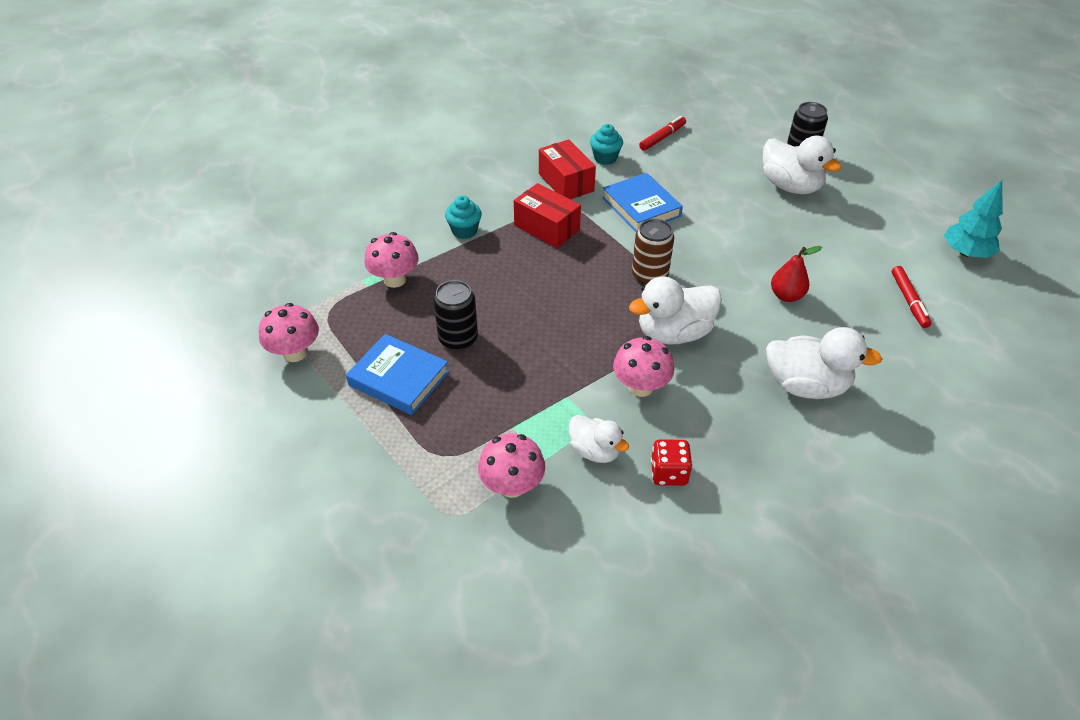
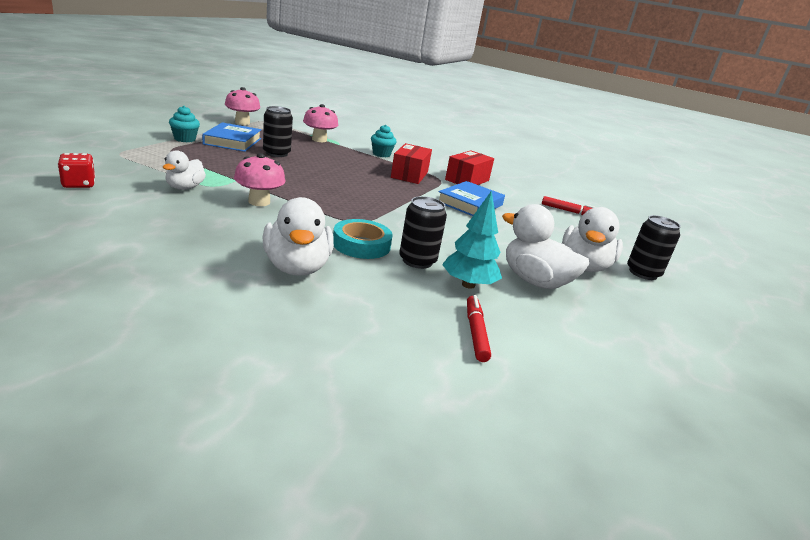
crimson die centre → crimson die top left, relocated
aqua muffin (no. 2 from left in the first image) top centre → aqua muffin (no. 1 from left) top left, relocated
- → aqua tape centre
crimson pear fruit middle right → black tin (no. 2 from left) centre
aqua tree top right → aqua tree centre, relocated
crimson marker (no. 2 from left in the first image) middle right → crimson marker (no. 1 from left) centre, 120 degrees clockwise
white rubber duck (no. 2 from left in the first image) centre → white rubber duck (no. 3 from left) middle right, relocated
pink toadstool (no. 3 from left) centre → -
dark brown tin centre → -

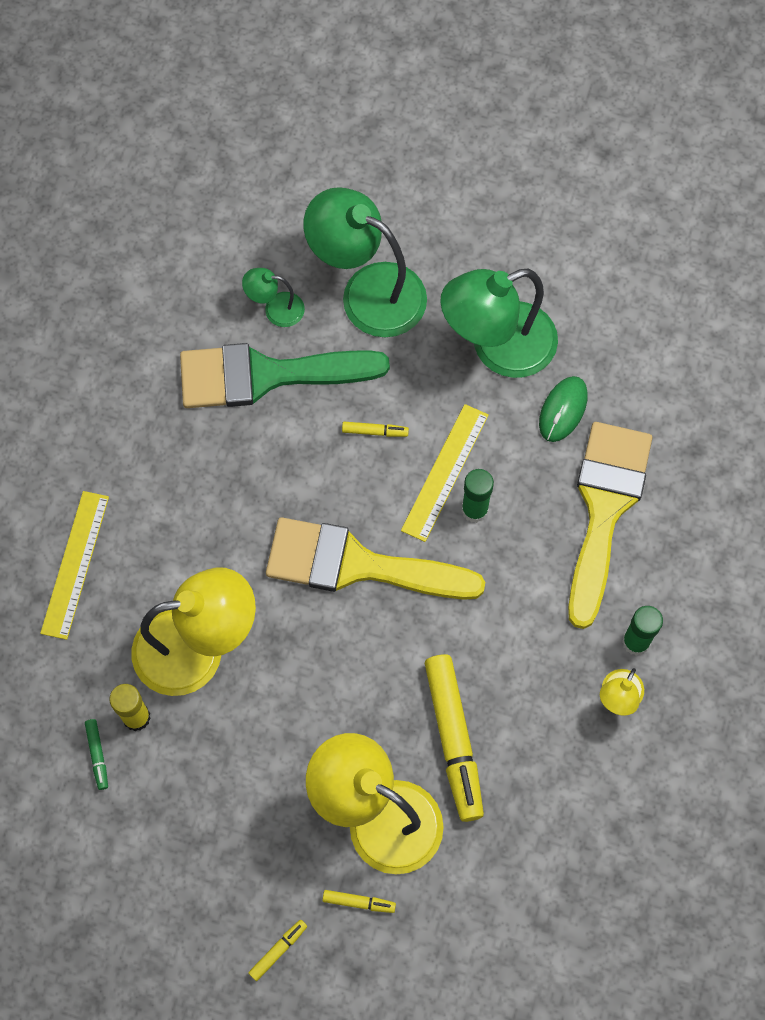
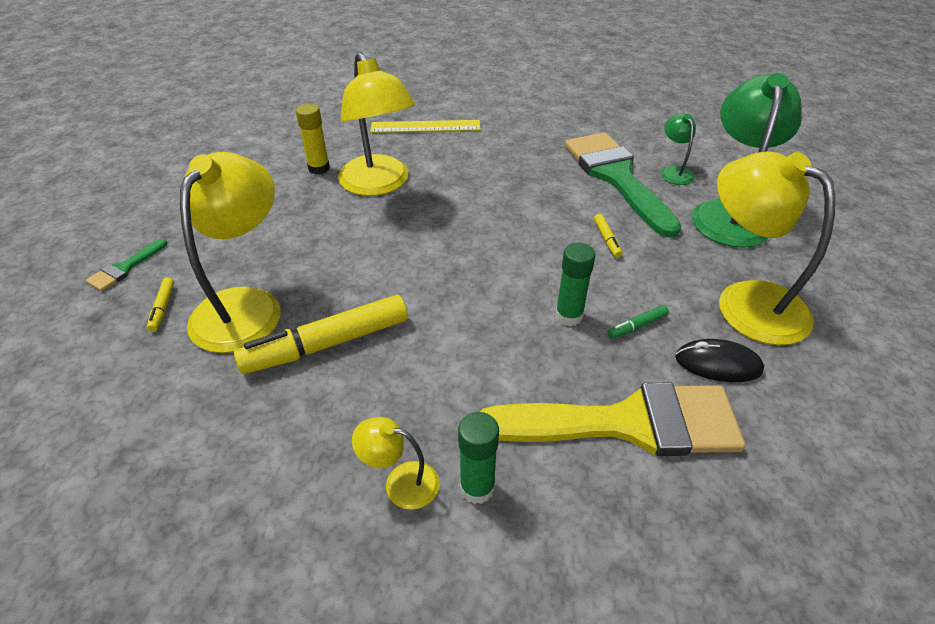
yellow marker (no. 1 from left) bottom centre → leaf-green paintbrush (no. 1 from left) middle left
leaf-green marker bottom left → leaf-green marker middle right, relocated
leaf-green mouse middle right → black mouse middle right
leaf-green desk lamp (no. 3 from left) top centre → yellow desk lamp (no. 4 from left) middle right
yellow paintbrush (no. 1 from left) centre → -
yellow ruler (no. 2 from left) centre → -

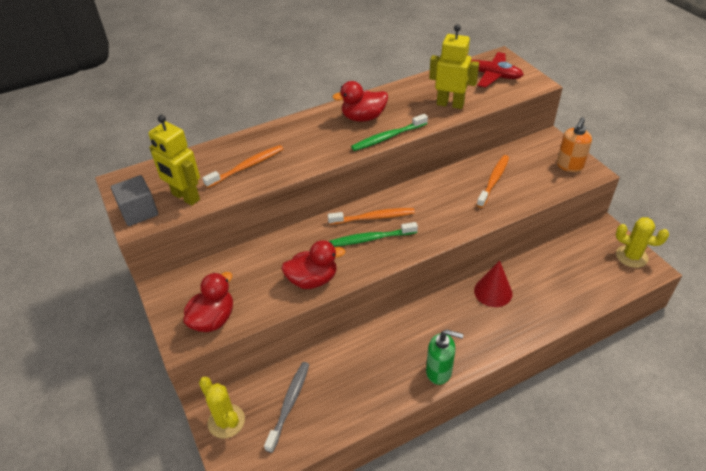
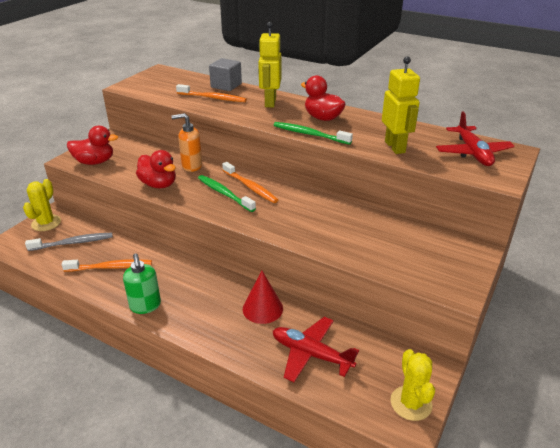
bright orange dental brush (no. 3 from left in the first image) middle right → bright orange dental brush (no. 1 from left) middle left, relocated
bright orange pump bottle top right → bright orange pump bottle top left, relocated
grey solid cube middle left → grey solid cube top centre, relocated
yellow robot figure (no. 1 from left) middle left → yellow robot figure (no. 1 from left) top centre, relocated
- → crimson toy plane (no. 1 from left) bottom centre

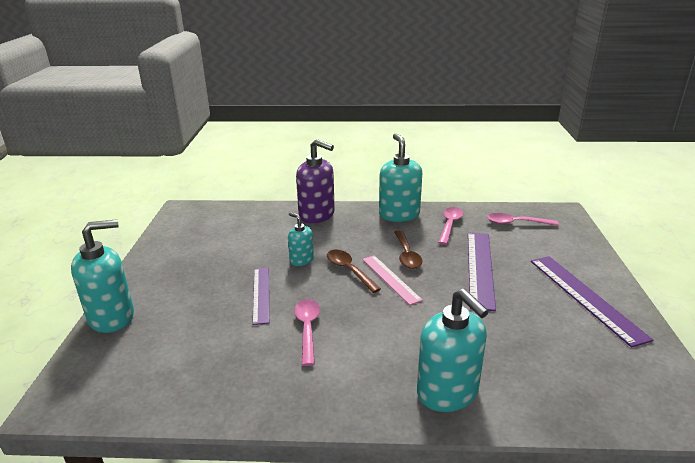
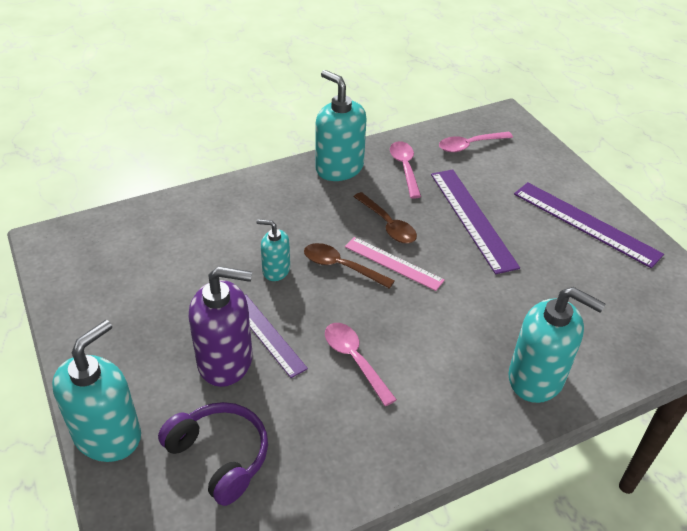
- → purple headset bottom left
purple pump bottle centre → purple pump bottle middle left, relocated

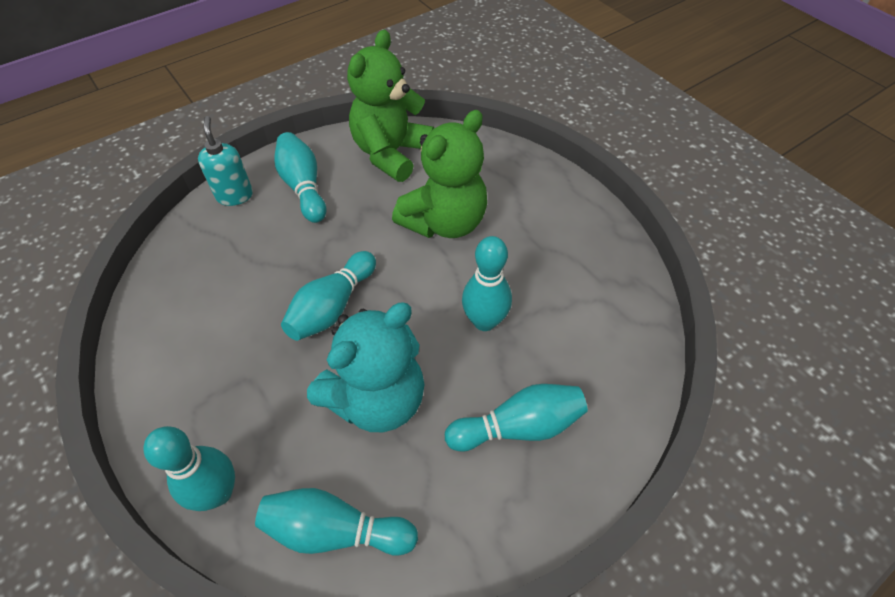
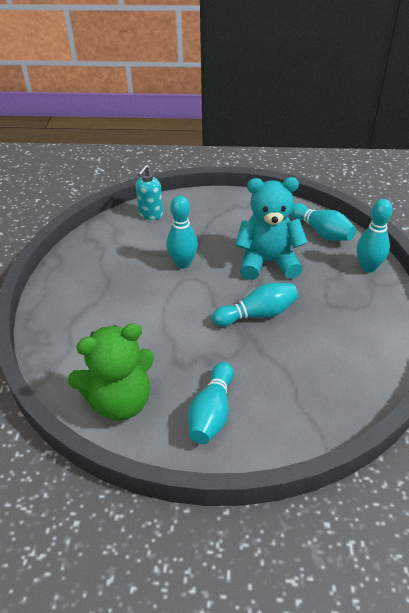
aqua pump bottle top left → aqua pump bottle top centre, relocated
leaf-green teddy bear (no. 2 from left) top centre → -
aqua tenpin (no. 6 from left) bottom centre → -

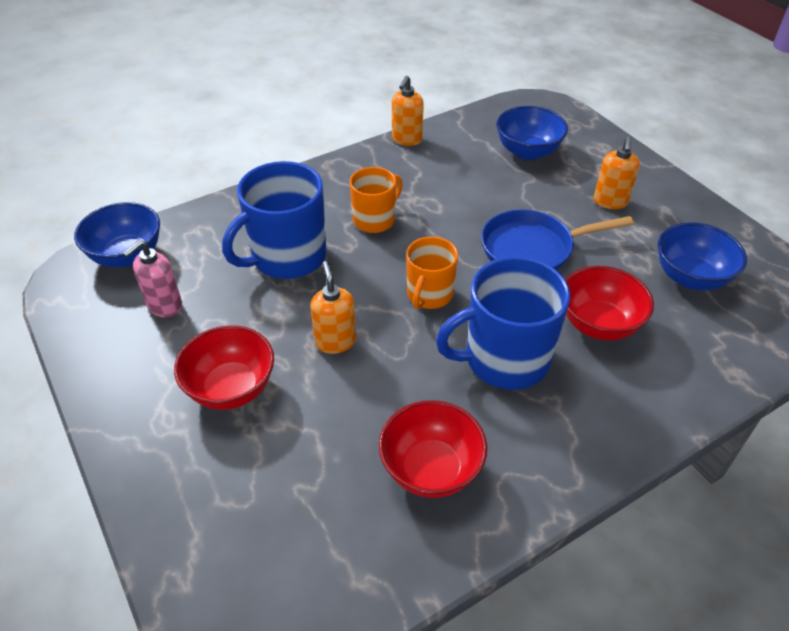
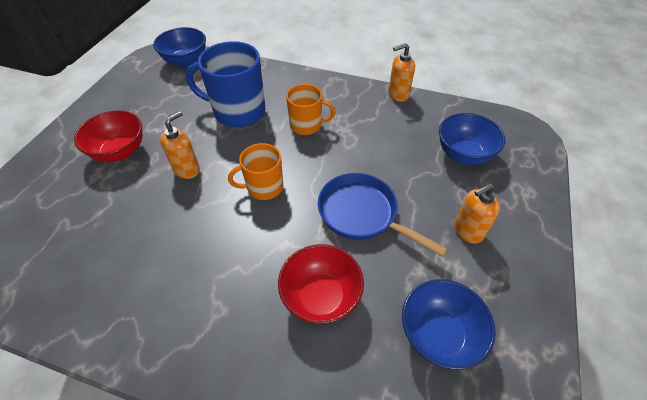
pink pump bottle middle left → -
crimson serving bowl (no. 2 from left) bottom centre → -
cobalt coffee mug (no. 2 from left) centre → -

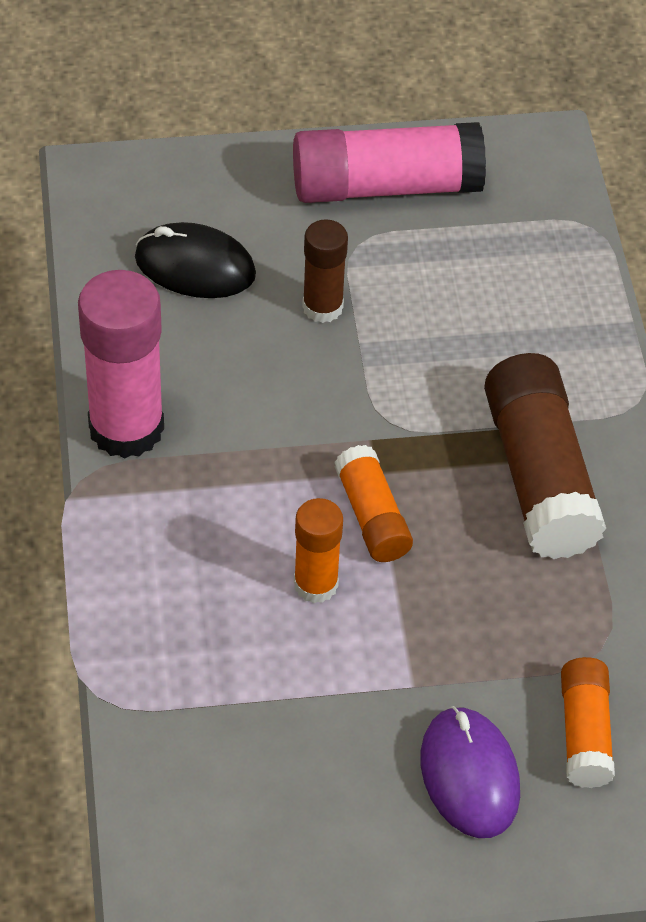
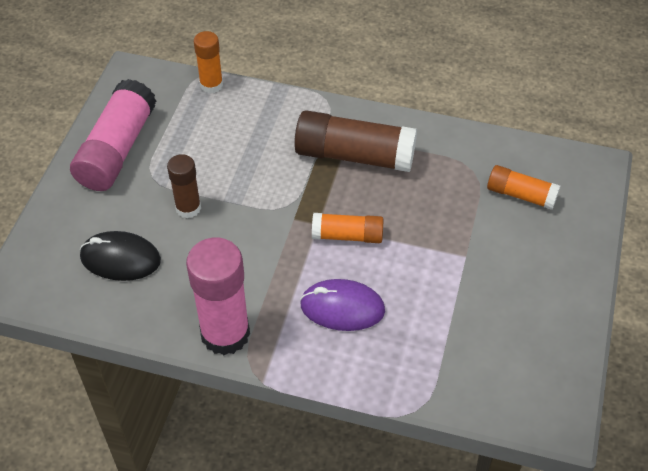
black mouse top left → black mouse middle left, 60 degrees clockwise
bright orange glue stick (no. 1 from left) centre → bright orange glue stick (no. 1 from left) top left, relocated
purple mouse bottom right → purple mouse centre, relocated

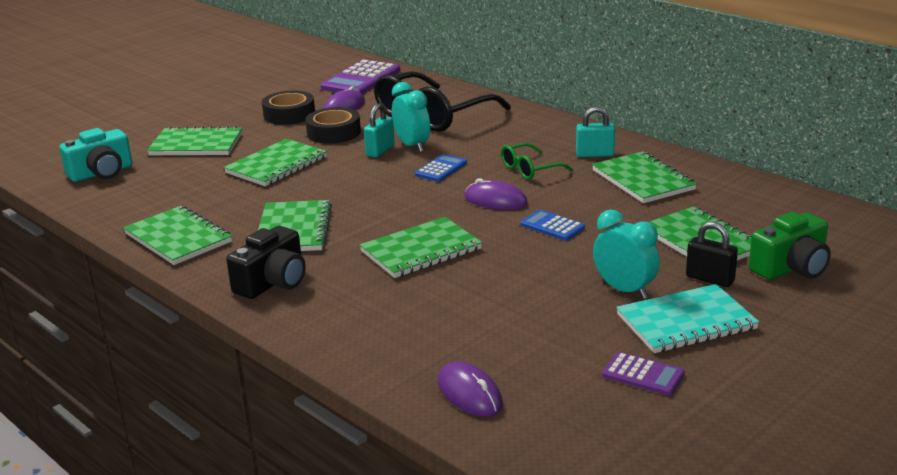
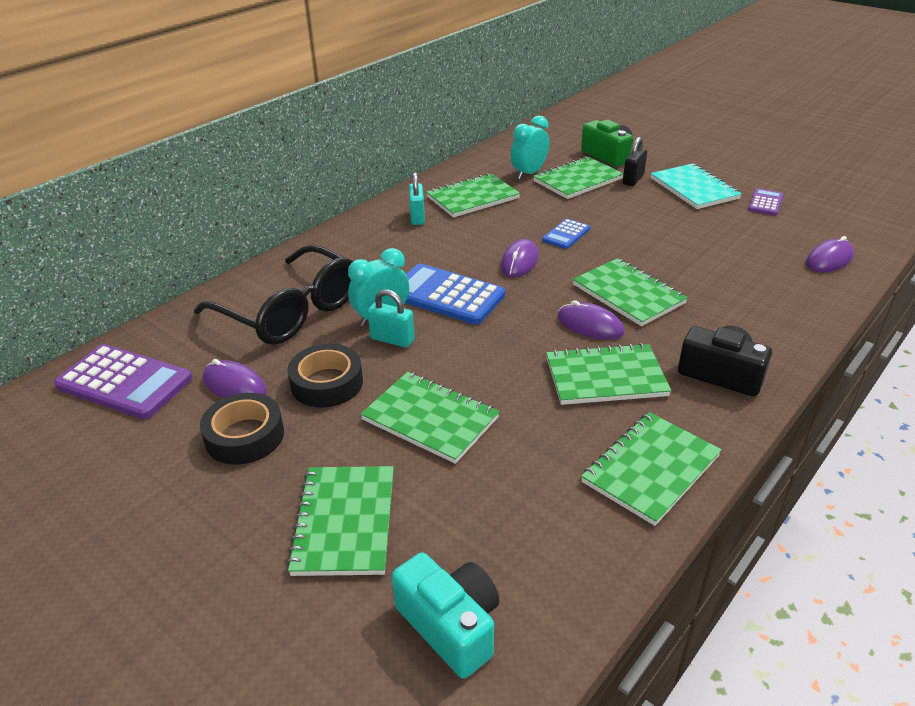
cobalt pocket calculator (no. 1 from left) centre, x1.89
aqua alarm clock (no. 2 from left) middle right → aqua alarm clock (no. 2 from left) top centre, relocated
- → purple mouse (no. 3 from left) centre
leaf-green glasses centre → -

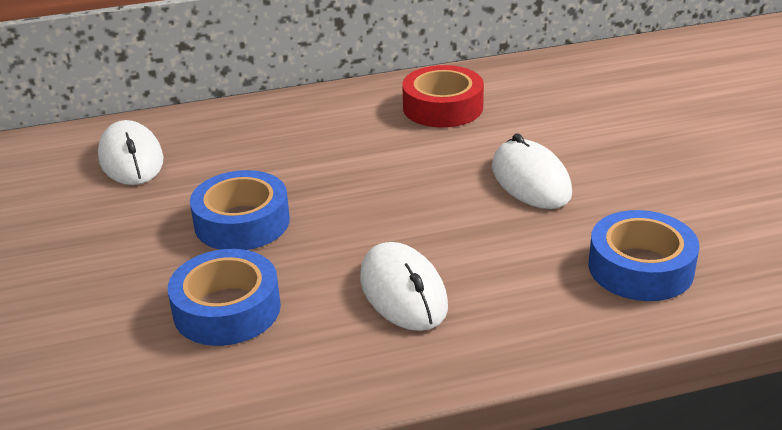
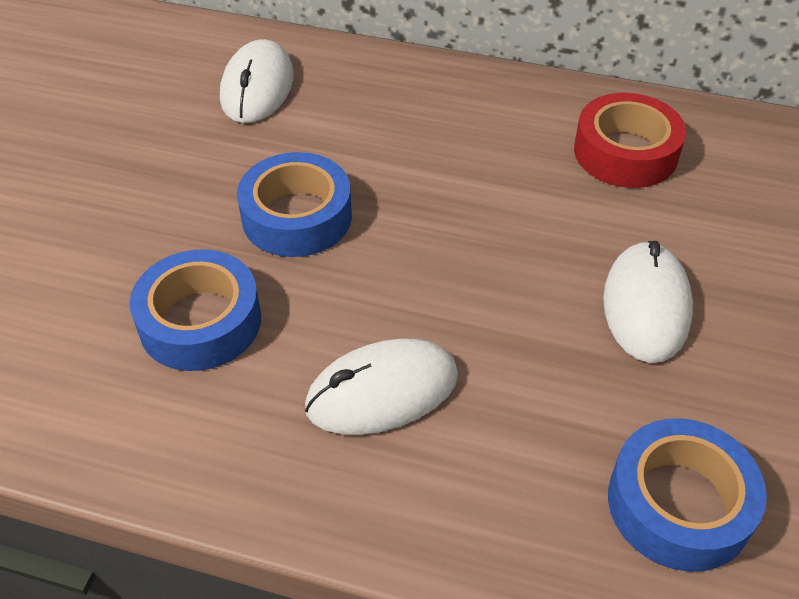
white mouse (no. 2 from left) centre, 60 degrees clockwise

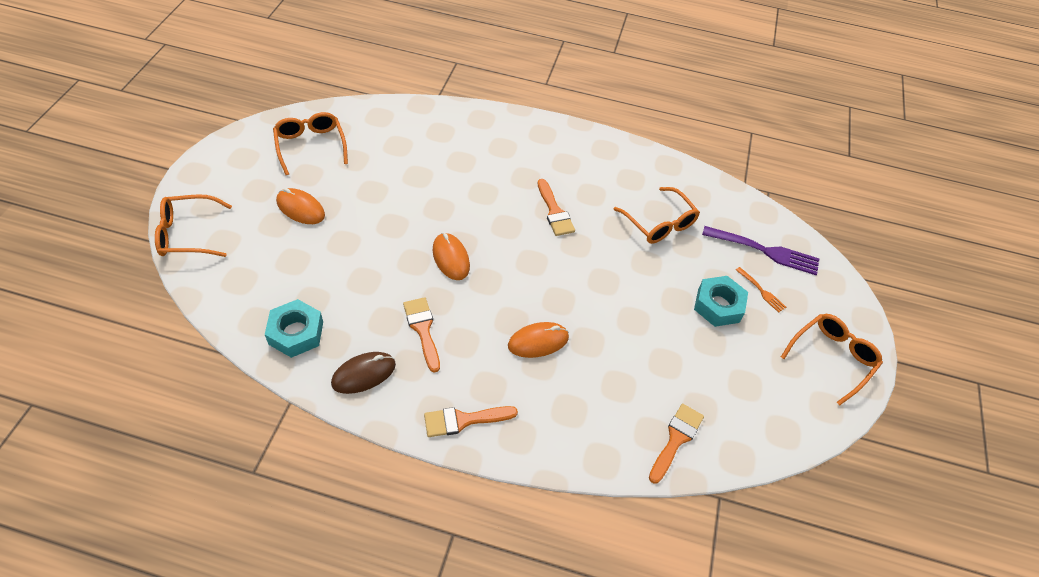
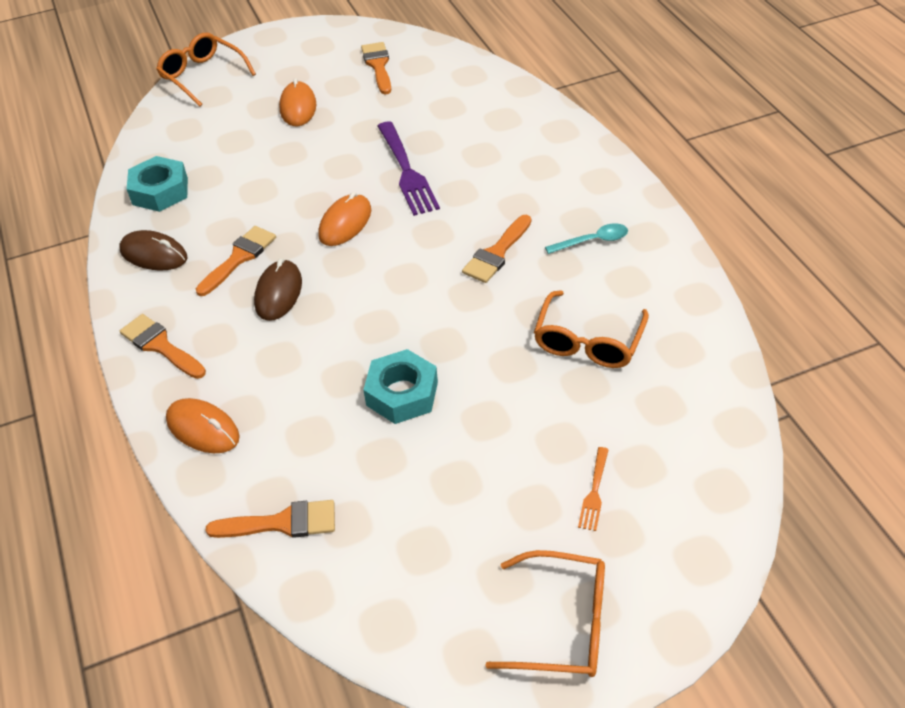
bright orange mouse (no. 3 from left in the first image) centre → bright orange mouse (no. 1 from left) middle left, relocated
- → dark brown mouse (no. 2 from left) middle left
bright orange glasses (no. 2 from left) top left → bright orange paintbrush (no. 4 from left) top centre
aqua nut (no. 2 from left) middle right → aqua nut (no. 2 from left) centre, relocated
purple dinner fork middle right → purple dinner fork top centre, relocated
- → aqua spoon centre

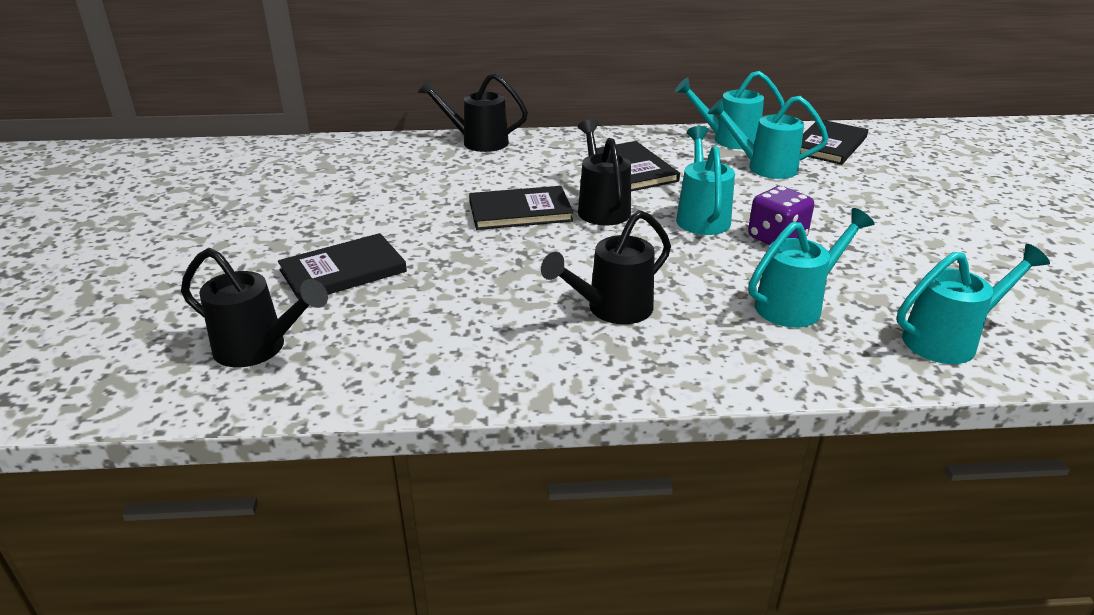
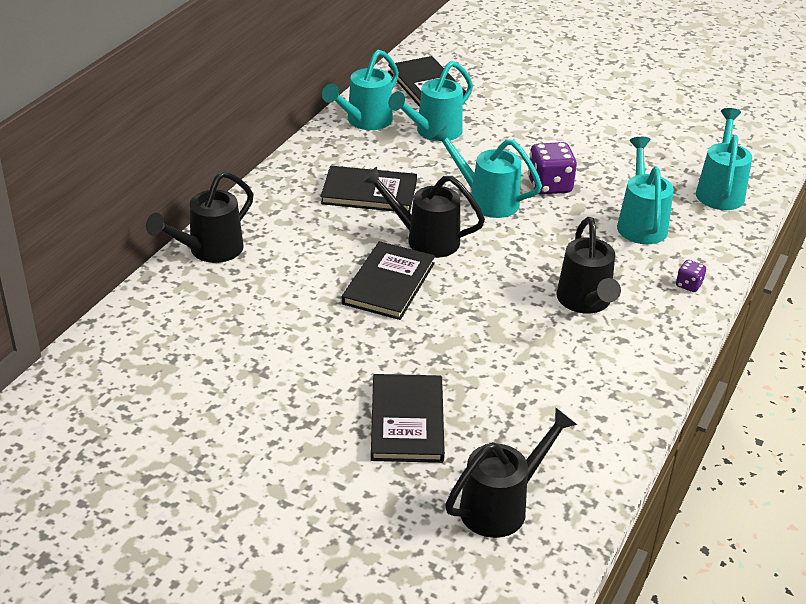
- → purple die (no. 2 from left) middle right

